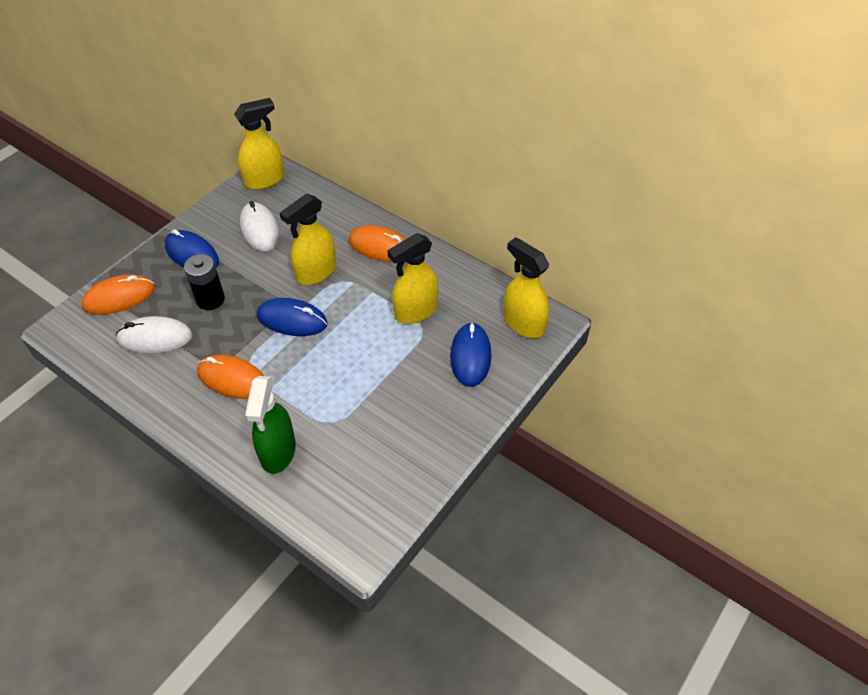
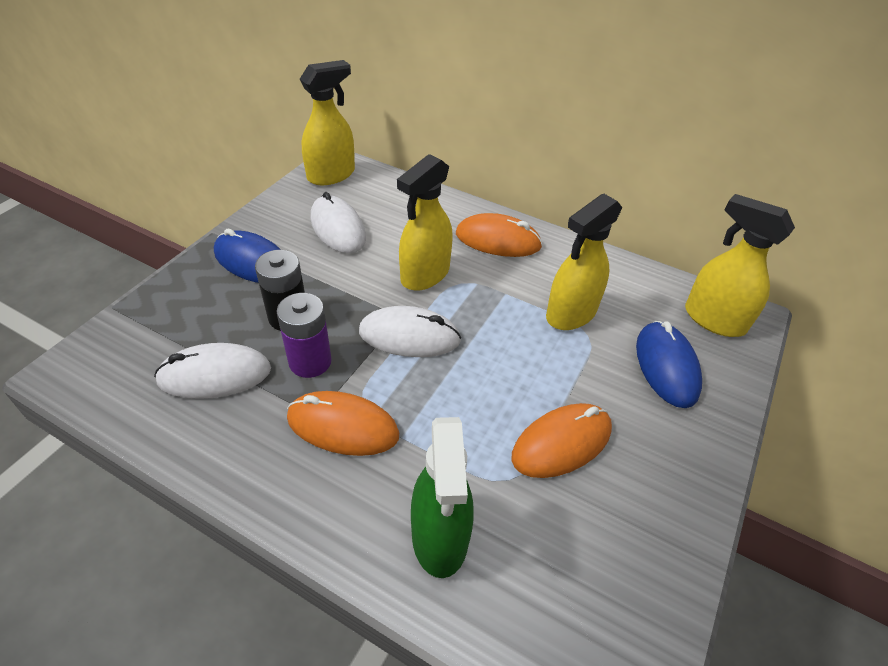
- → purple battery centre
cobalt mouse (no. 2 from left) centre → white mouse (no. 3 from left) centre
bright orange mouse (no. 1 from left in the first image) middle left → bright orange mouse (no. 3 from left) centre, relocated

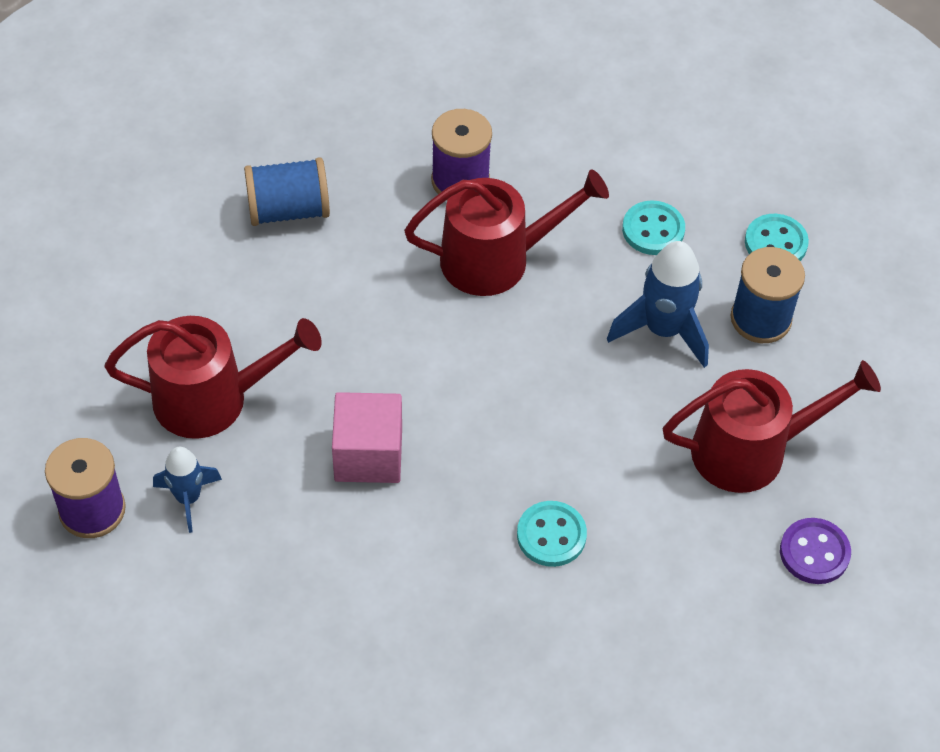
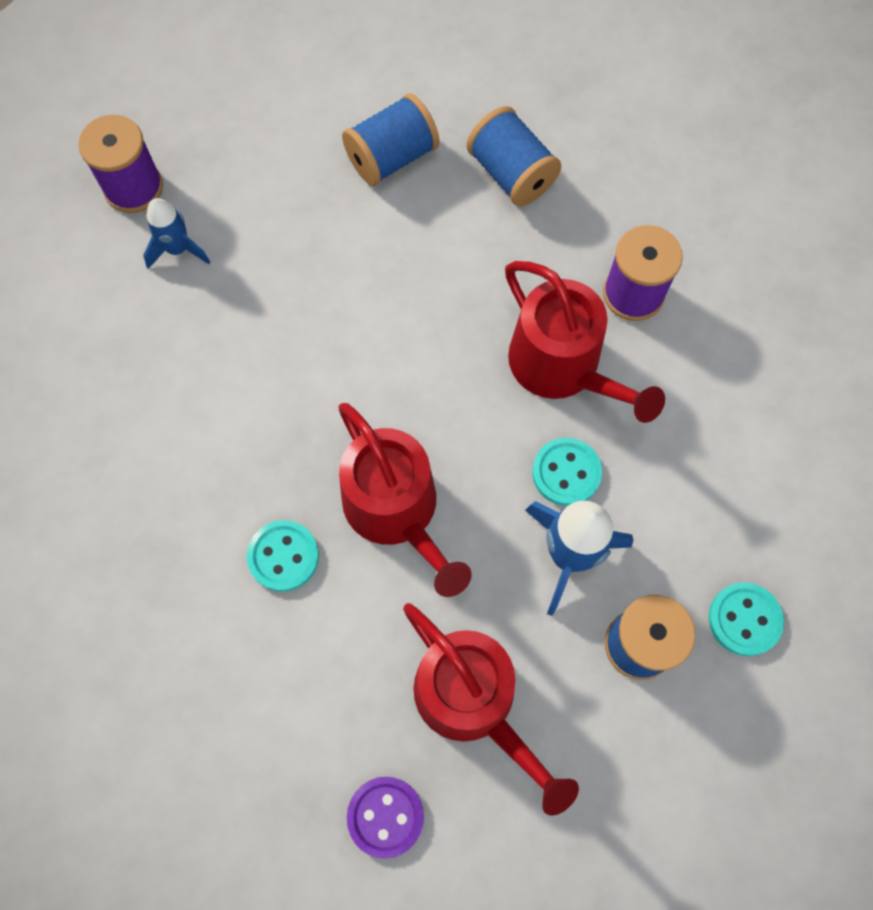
crimson sprinkling can (no. 1 from left) middle left → crimson sprinkling can (no. 1 from left) centre, relocated
- → cobalt spool (no. 1 from left) top centre
aqua sewing button (no. 2 from left) top right → aqua sewing button (no. 2 from left) centre, relocated
pink solid cube centre → -

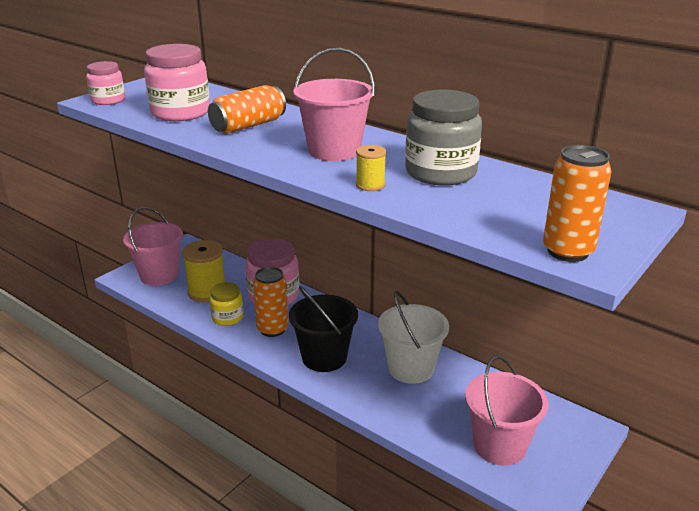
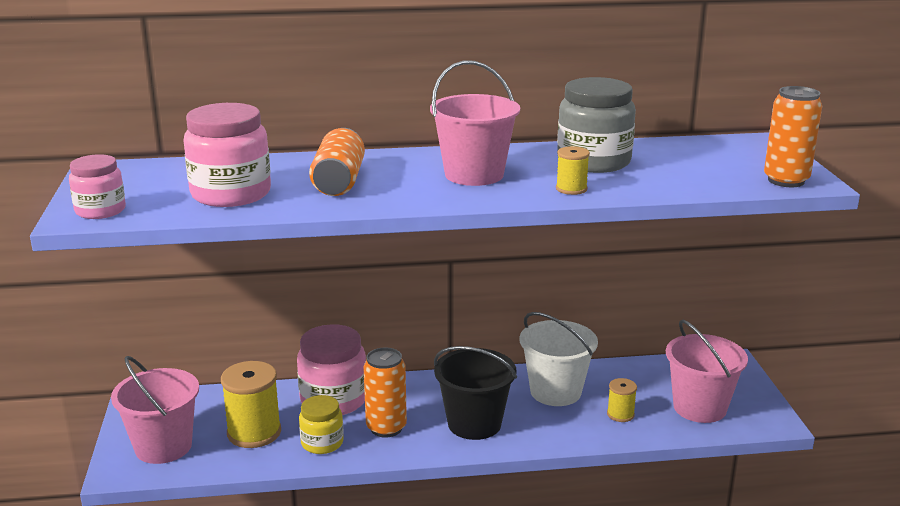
- → yellow spool (no. 3 from left) bottom right

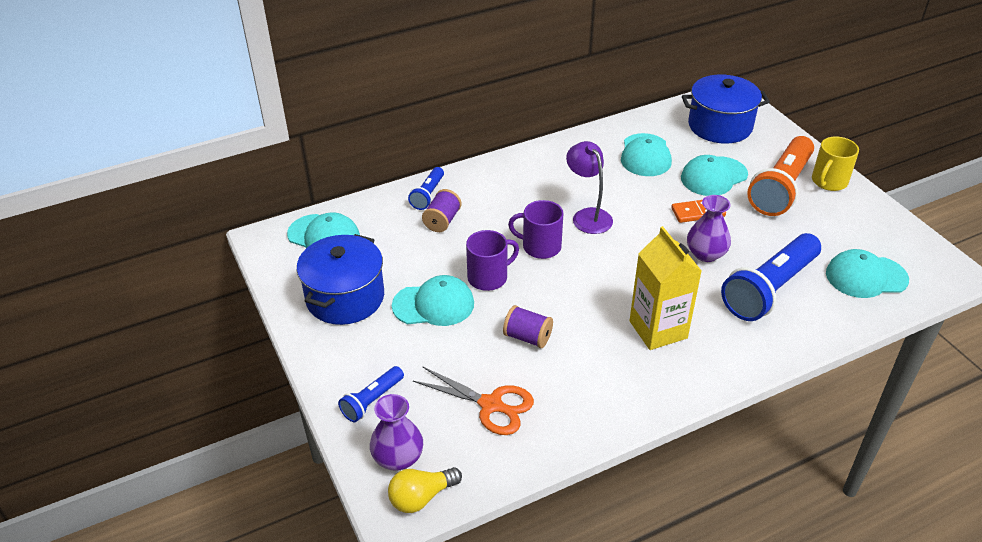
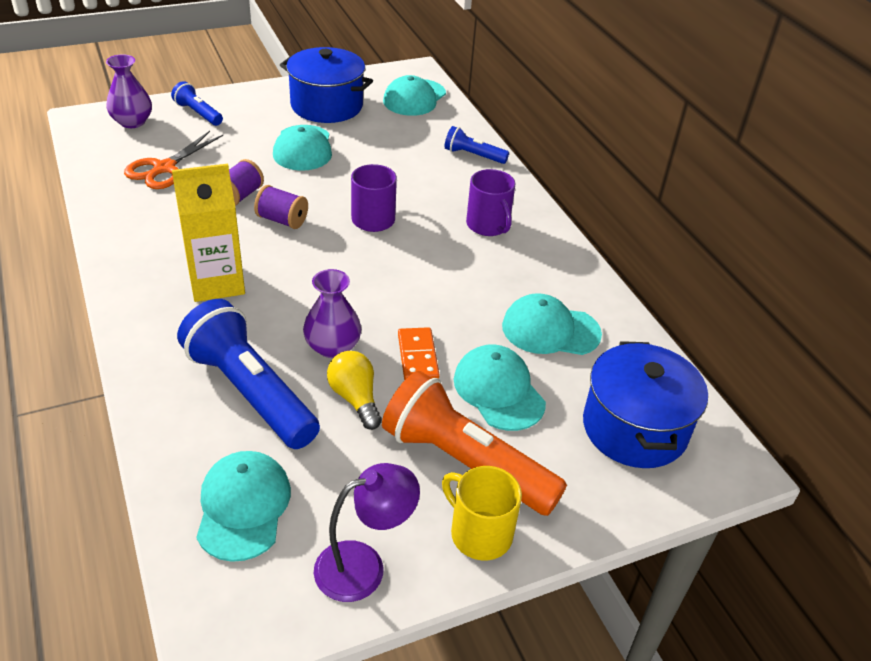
purple spool (no. 1 from left in the first image) centre → purple spool (no. 2 from left) top left, relocated
purple desk lamp centre → purple desk lamp bottom centre, relocated
yellow lightbulb bottom centre → yellow lightbulb centre, relocated
purple coffee mug (no. 1 from left in the first image) centre → purple coffee mug (no. 2 from left) top centre, relocated

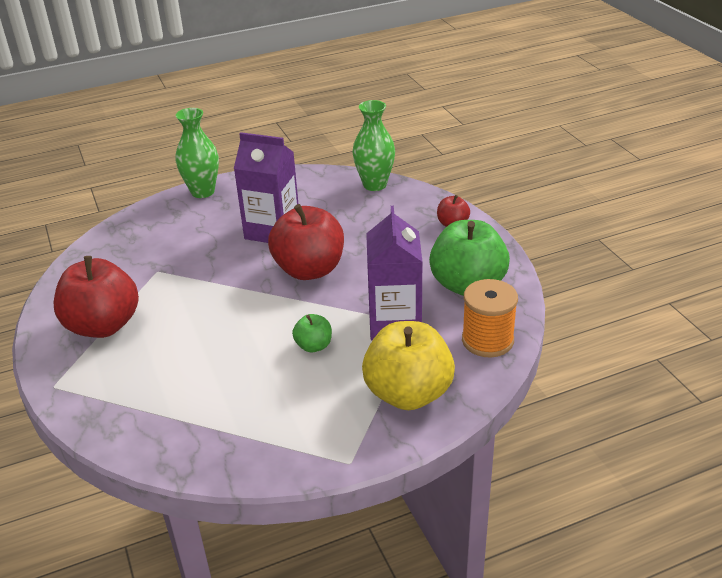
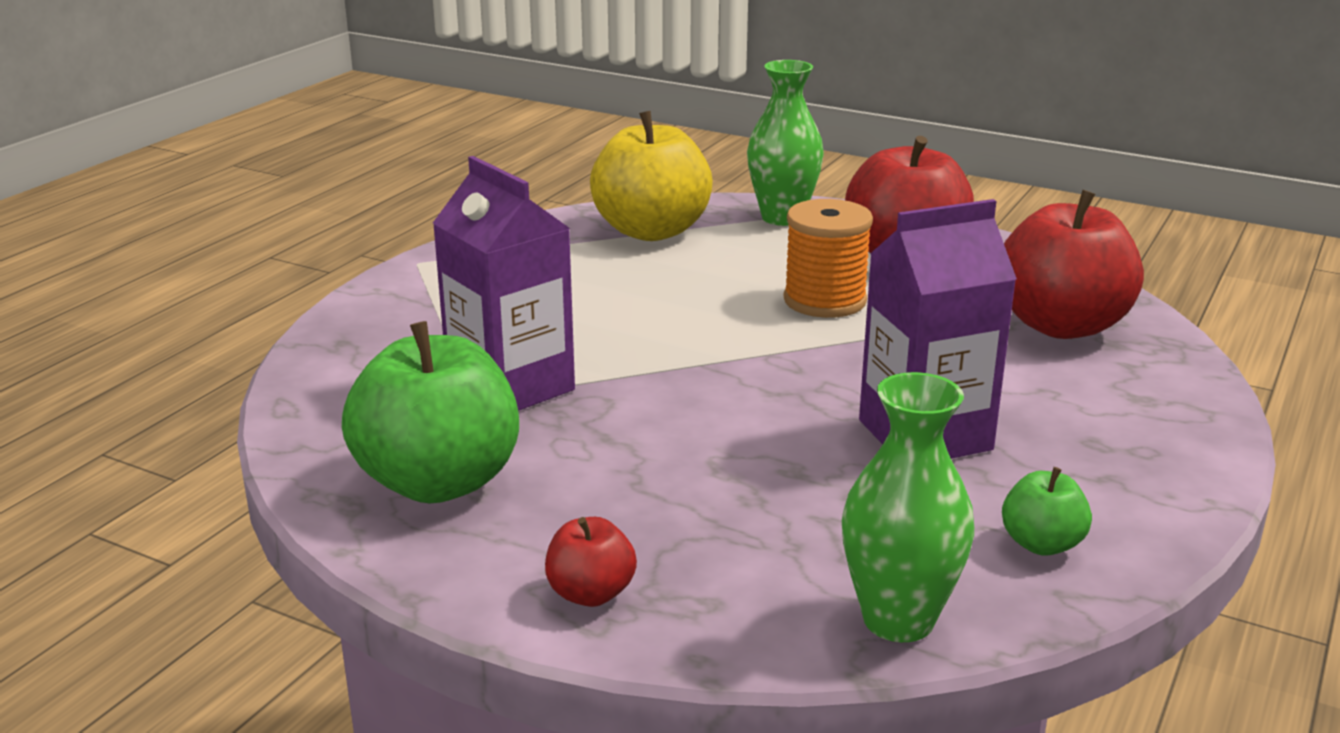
yellow apple centre → yellow apple top centre, relocated
leaf-green vase (no. 1 from left) top left → leaf-green vase (no. 1 from left) top centre, relocated
bright orange spool middle right → bright orange spool centre, relocated
leaf-green apple (no. 1 from left in the first image) centre → leaf-green apple (no. 2 from left) bottom right, relocated
crimson apple (no. 2 from left in the first image) centre → crimson apple (no. 3 from left) middle right, relocated

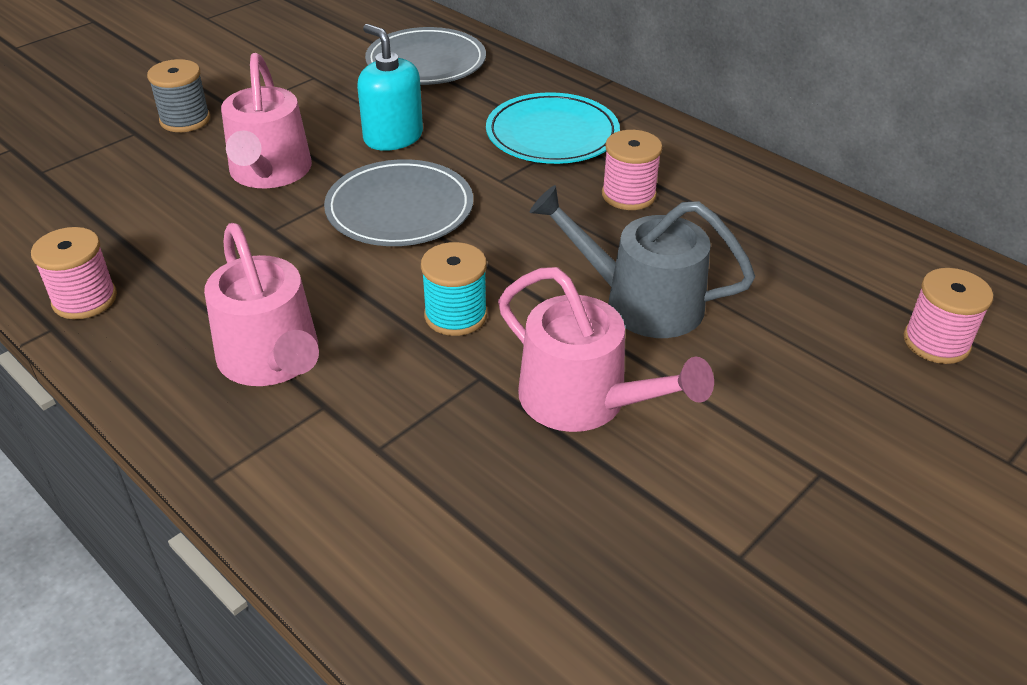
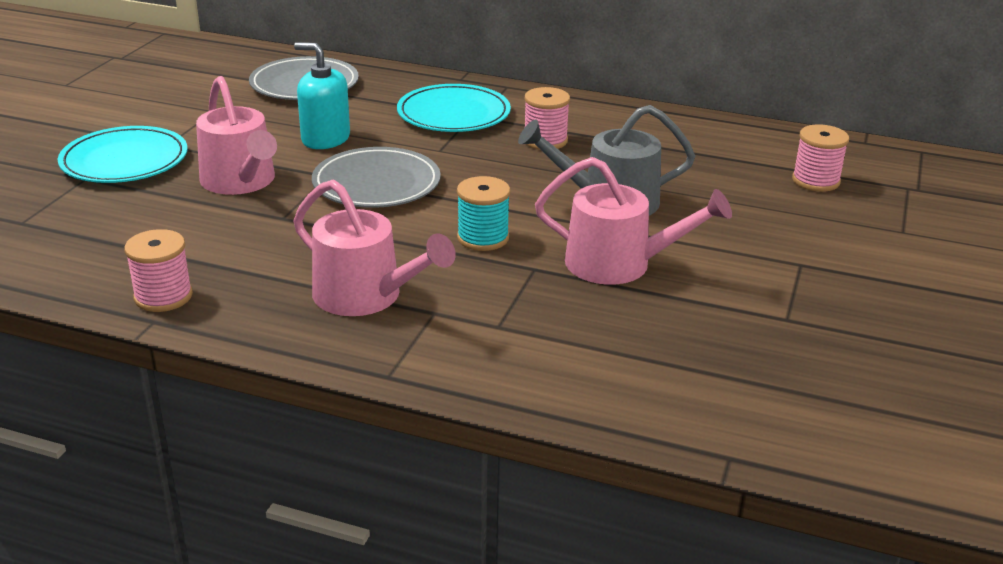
grey spool top left → aqua plate (no. 1 from left) top left

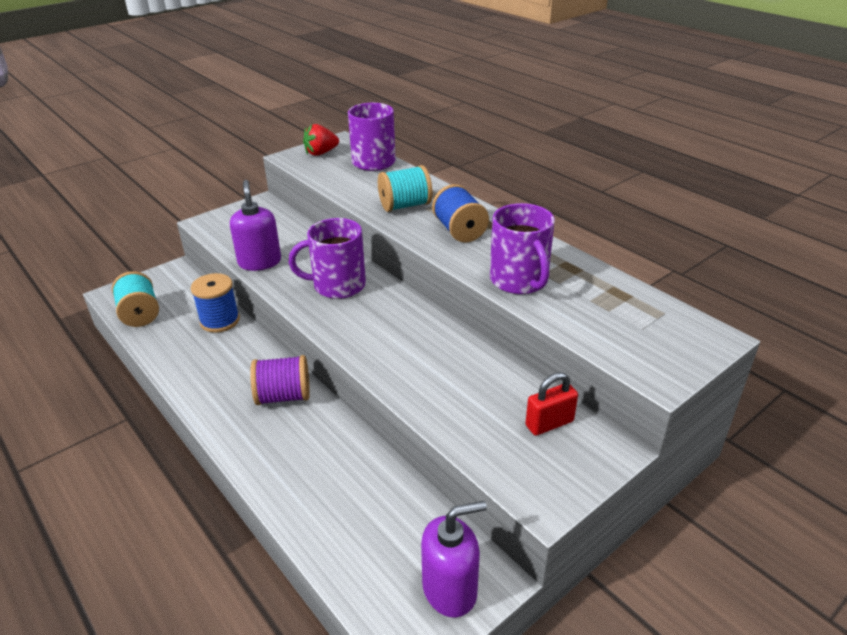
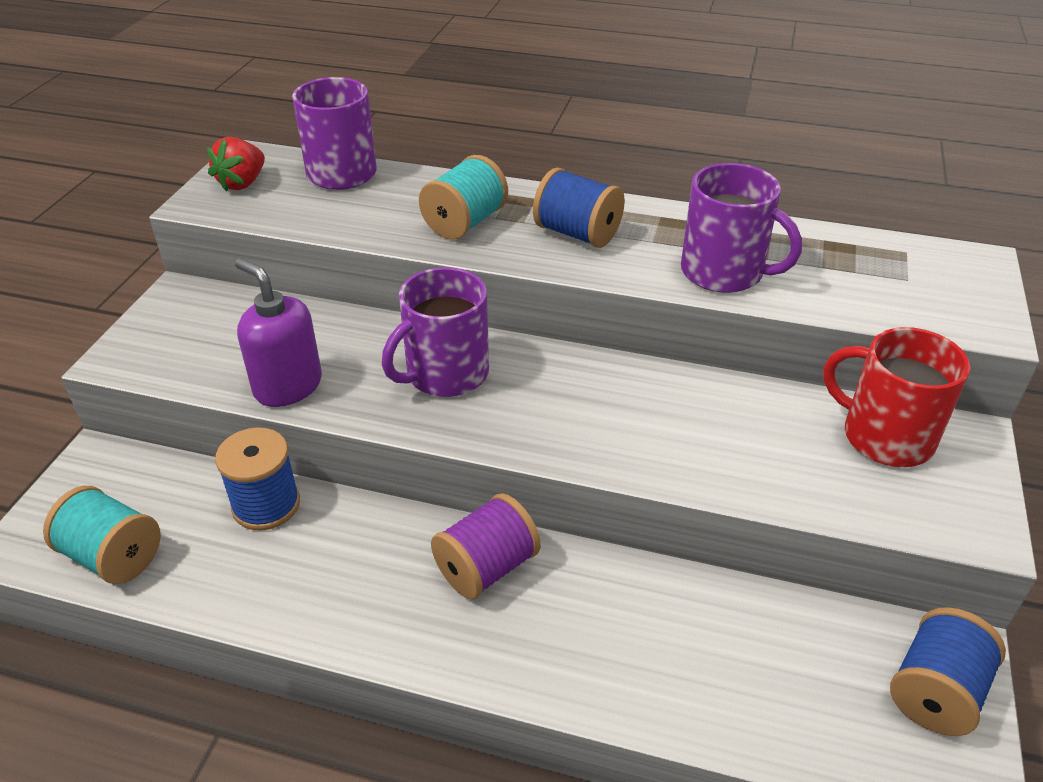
crimson padlock centre → crimson coffee mug middle right
purple pump bottle (no. 2 from left) bottom centre → cobalt spool (no. 3 from left) bottom right

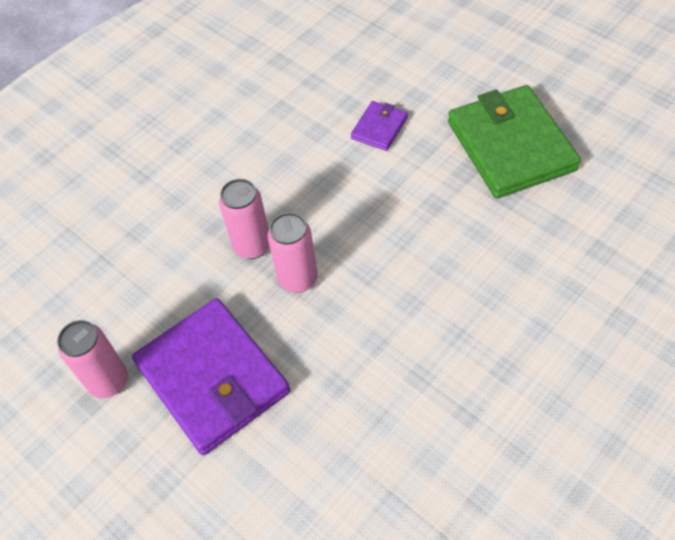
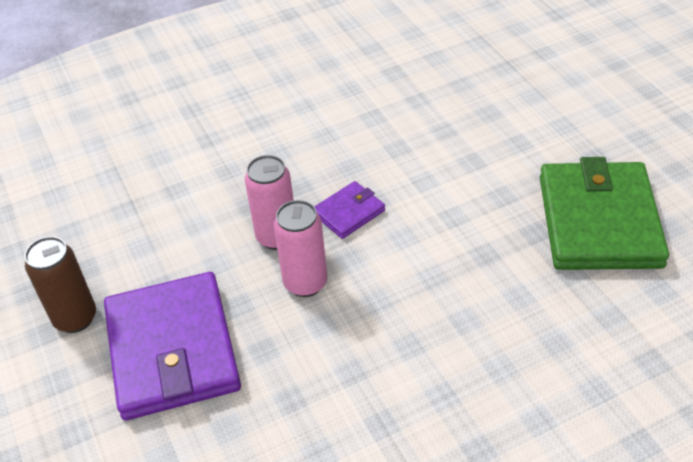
pink tin (no. 1 from left) middle left → dark brown tin middle left
purple wallet (no. 2 from left) top centre → purple wallet (no. 2 from left) centre, relocated

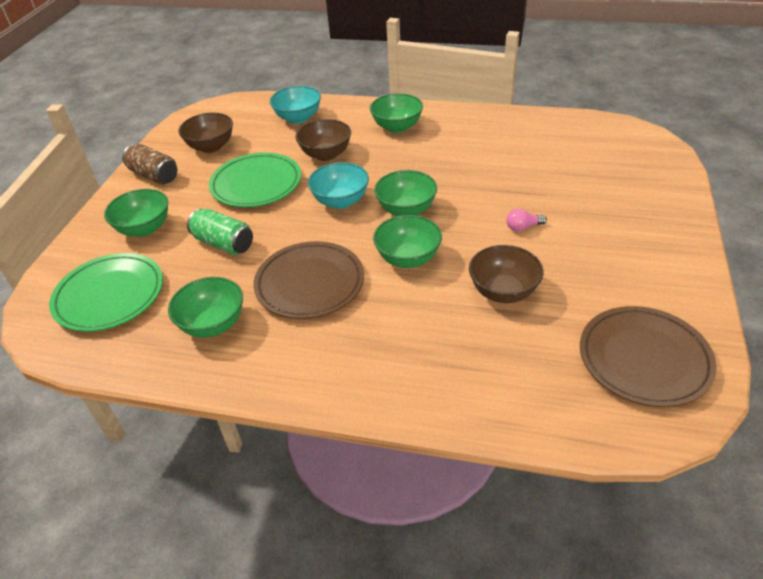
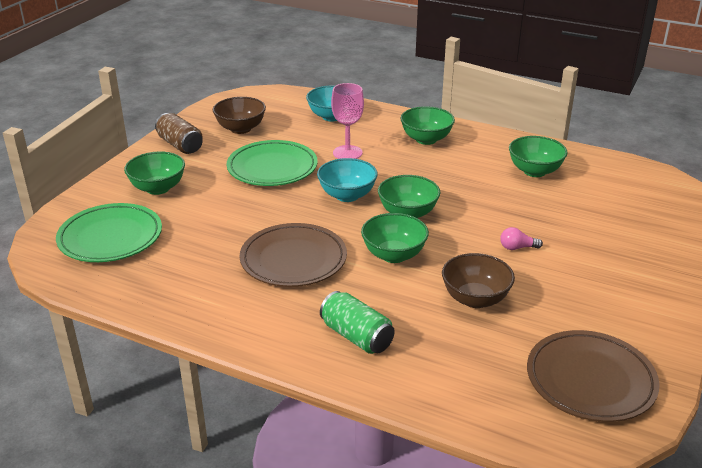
leaf-green tin middle left → leaf-green tin bottom centre, relocated
dark brown serving bowl (no. 2 from left) top centre → pink goblet top centre
leaf-green serving bowl (no. 2 from left in the first image) middle left → leaf-green serving bowl (no. 5 from left) middle right, relocated

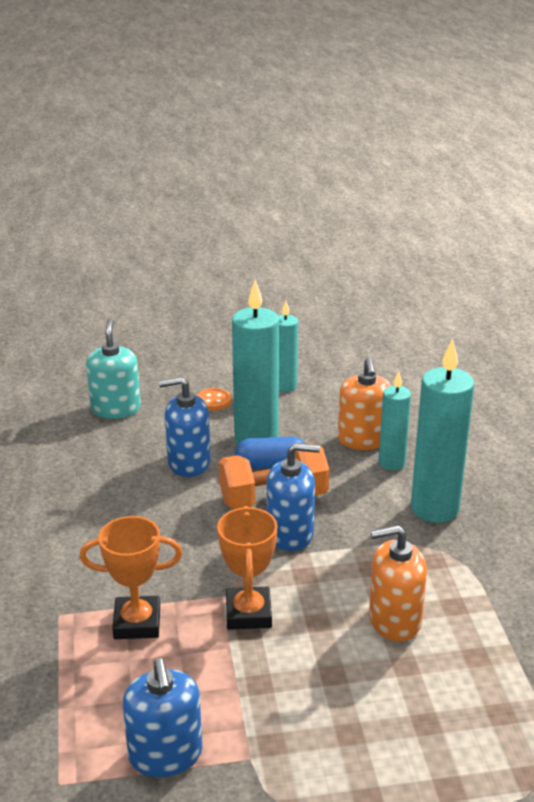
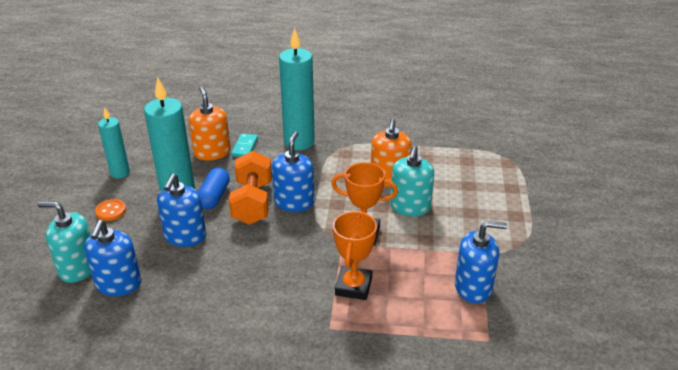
- → cobalt pump bottle (no. 1 from left) bottom left
bright orange pump bottle (no. 1 from left) middle right → bright orange pump bottle (no. 1 from left) top left, 120 degrees counterclockwise
aqua candle (no. 3 from left) middle right → aqua domino centre
- → aqua pump bottle (no. 2 from left) centre

